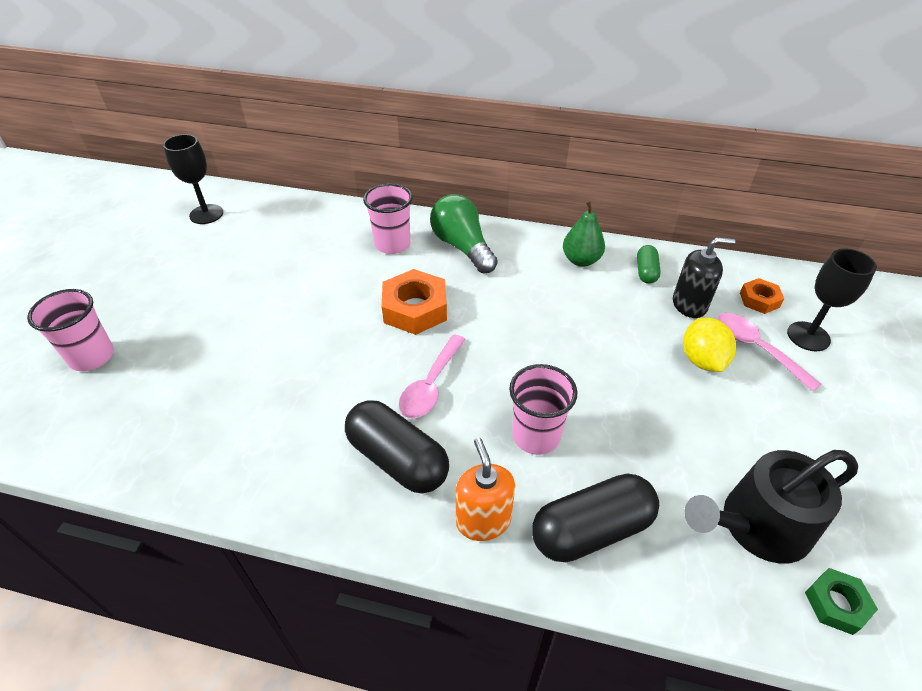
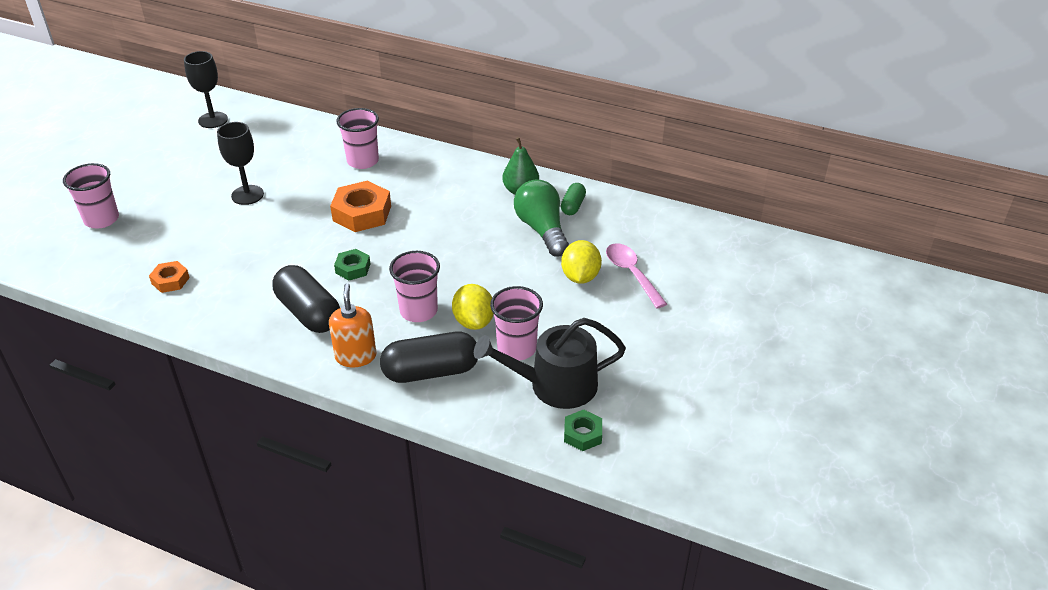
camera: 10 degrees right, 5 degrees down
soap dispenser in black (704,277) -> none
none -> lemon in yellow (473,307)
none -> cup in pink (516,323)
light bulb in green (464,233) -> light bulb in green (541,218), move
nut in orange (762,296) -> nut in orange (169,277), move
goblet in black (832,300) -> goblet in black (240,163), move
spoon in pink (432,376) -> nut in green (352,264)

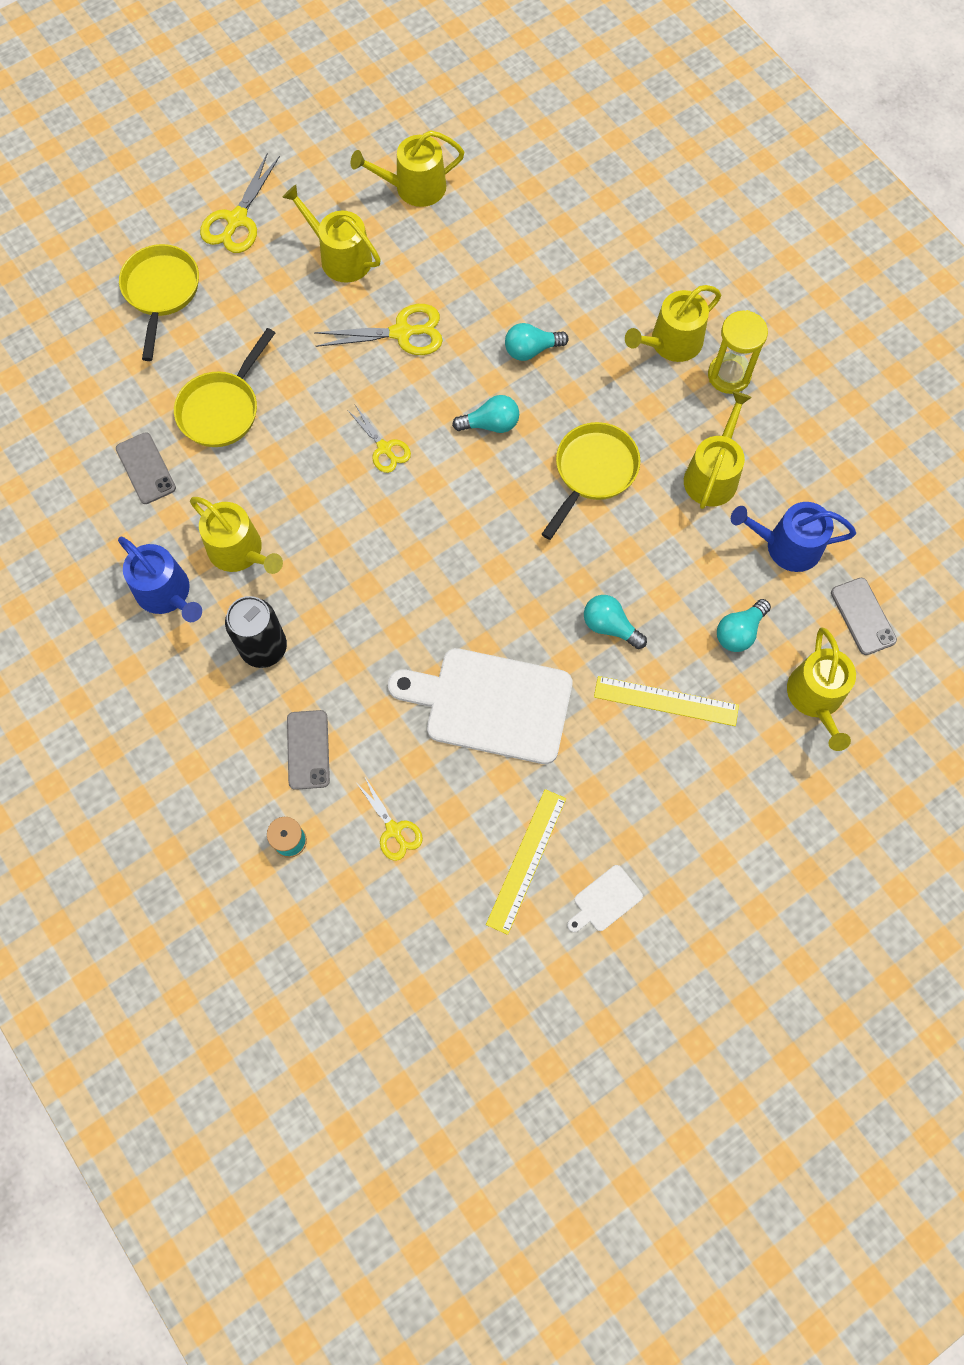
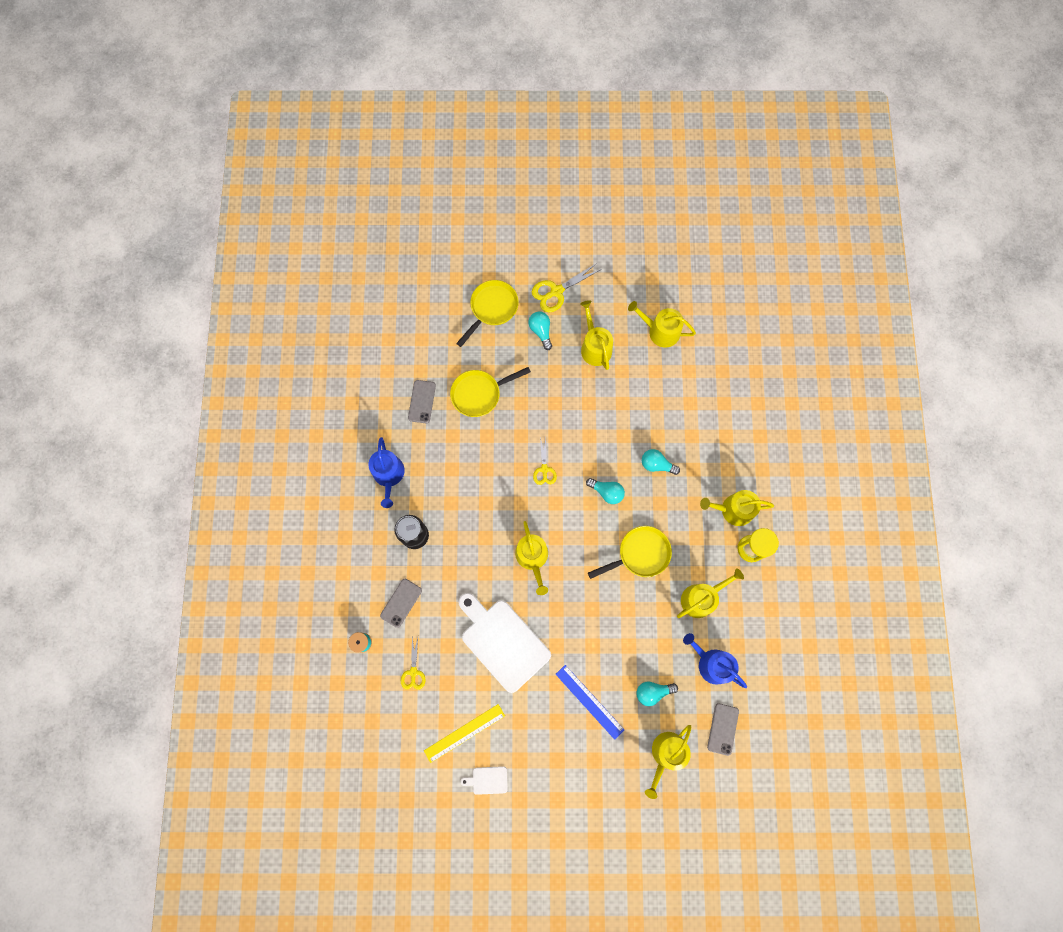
camera: 35 degrees right, 5 degrees up
scissors in yellow (378,329) -> none
watering can in yellow (236,535) -> watering can in yellow (531,558), move
light bulb in turquoise (615,622) -> light bulb in turquoise (540,331), move
ruler in yellow (666,701) -> ruler in blue (590,702)

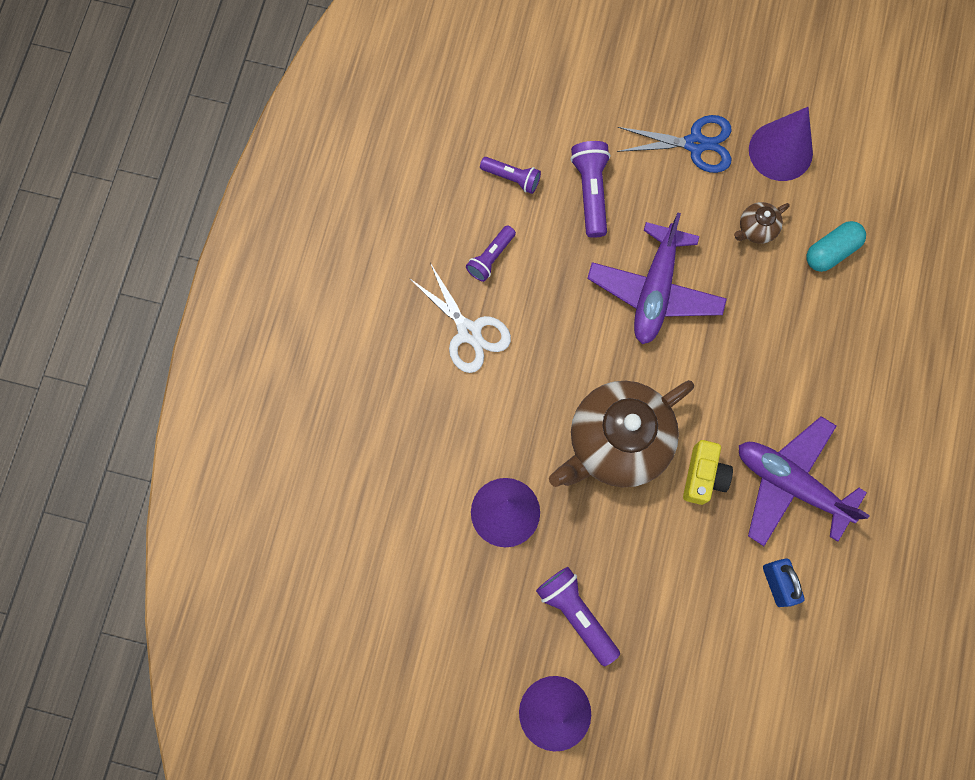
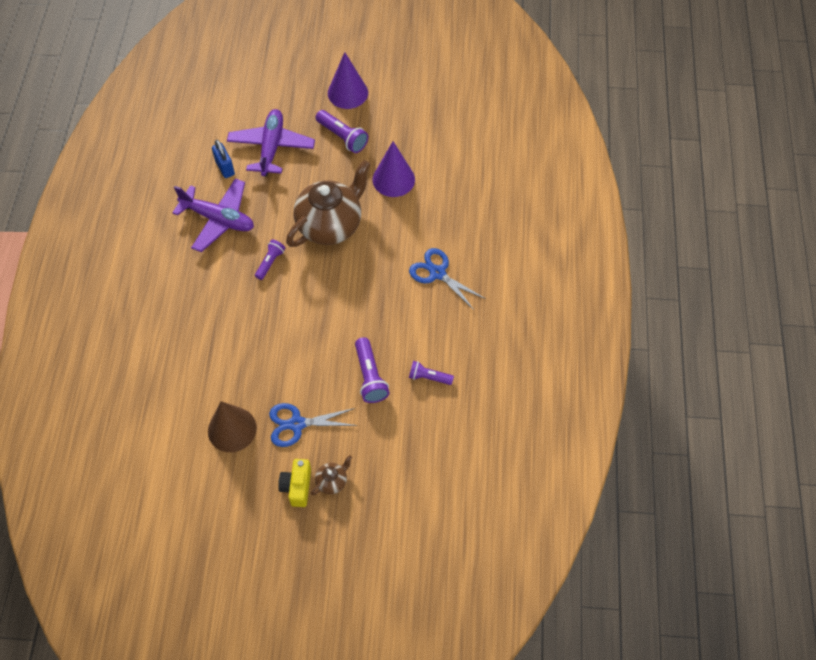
camera: 170 degrees right, 15 degrees down
capsule in turquoise (836,246) -> none
flashlight in purple (491,253) -> flashlight in purple (270,259), move
plane in purple (657,278) -> plane in purple (271,143), move
camera in yellow (708,472) -> camera in yellow (294,483), move
teapot in brown (762,223) -> teapot in brown (331,475), move
scissors in white (460,318) -> scissors in blue (447,279)
cone in purple (781,144) -> cone in brown (232,426)

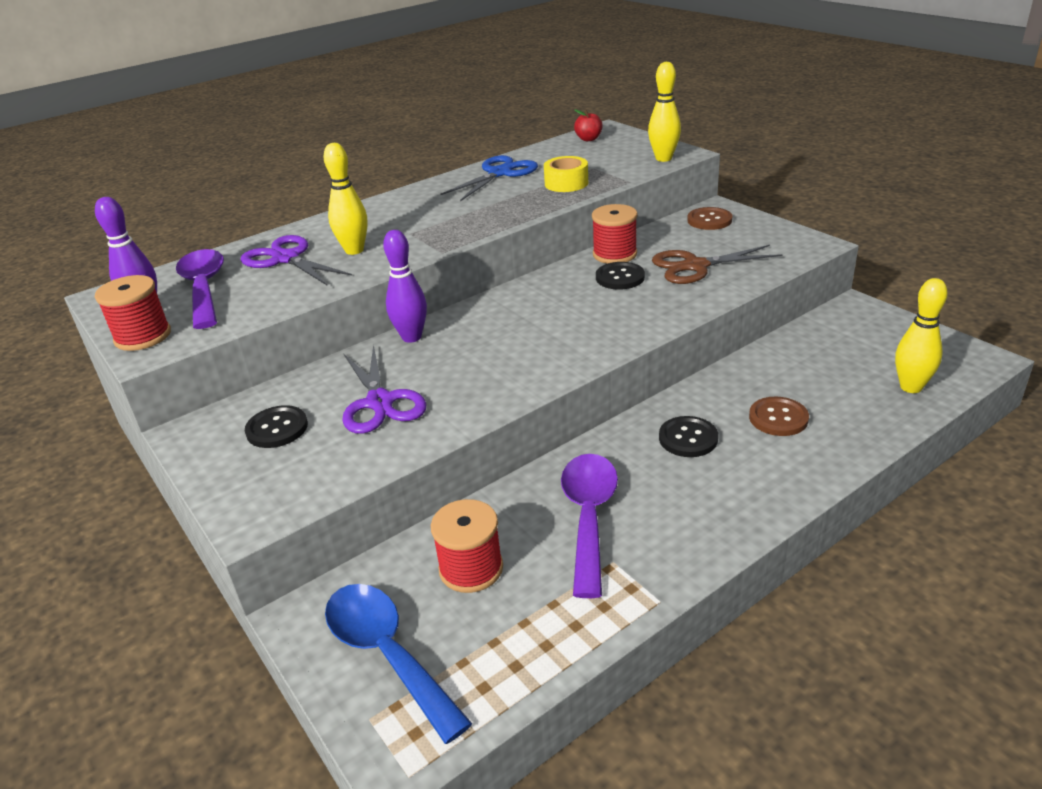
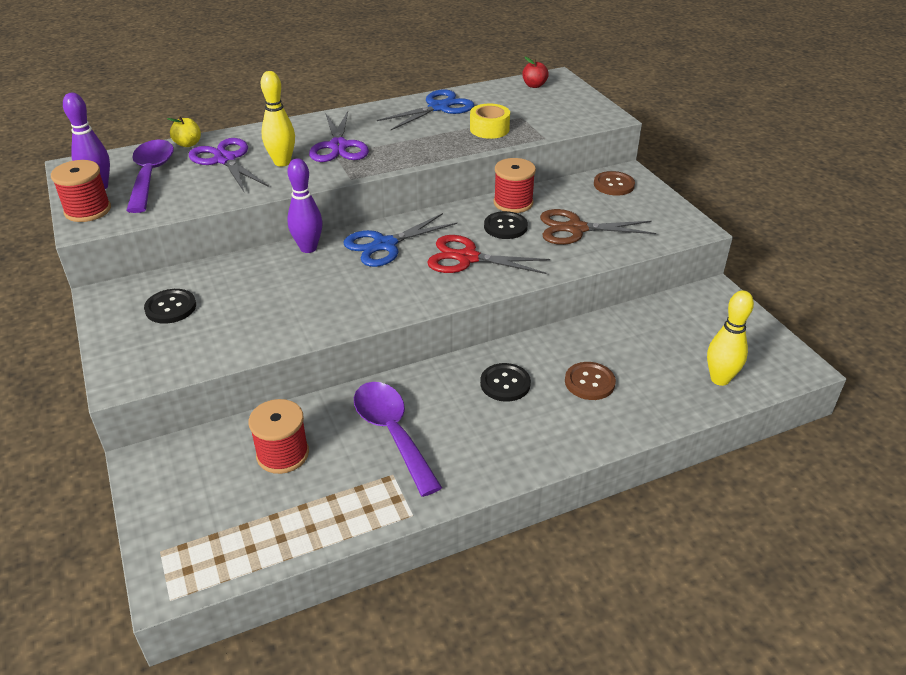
camera: 10 degrees right, 5 degrees up
spoon in blue (398,664) -> none
bowling pin in yellow (664,112) -> none
none -> apple in yellow (184,131)
none -> scissors in blue (400,240)
none -> scissors in red (488,254)
scissors in purple (384,389) -> scissors in purple (339,136), move
spoon in purple (589,526) -> spoon in purple (398,439), 45 degrees counterclockwise

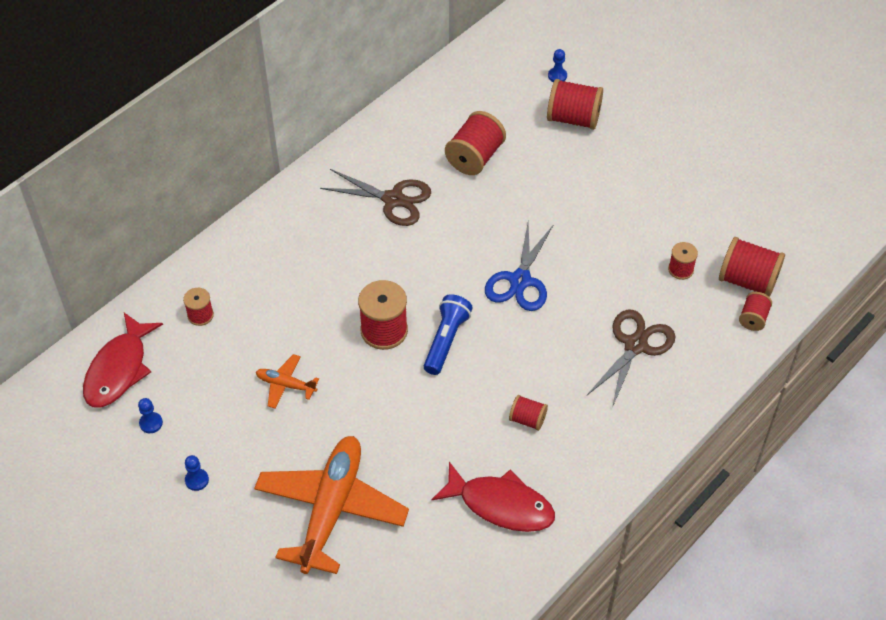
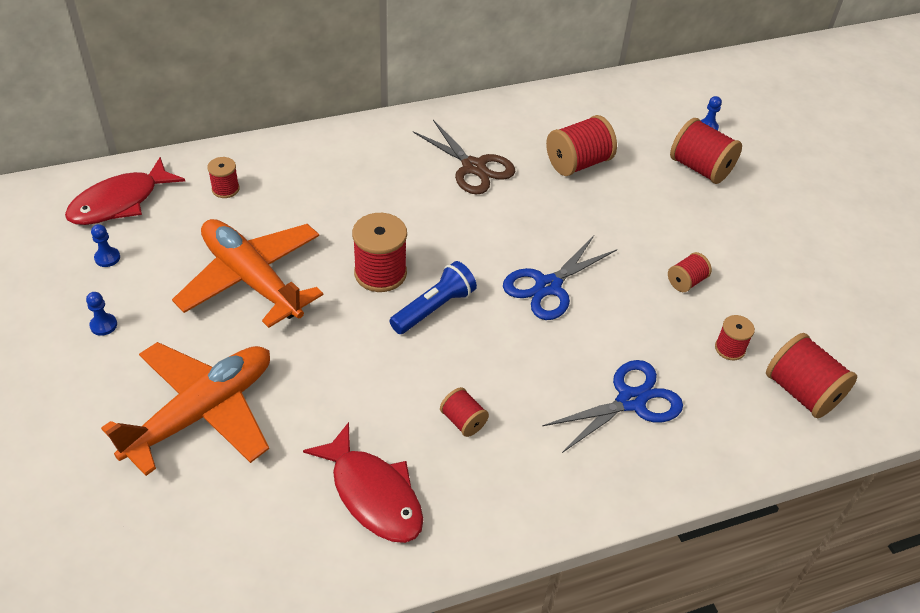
camera: 25 degrees right, 5 degrees down
spool in red (755,311) -> spool in red (690,272), move
scissors in brown (631,359) -> scissors in blue (612,406)
plane in orange (287,381) -> plane in orange (247,273), x2.24

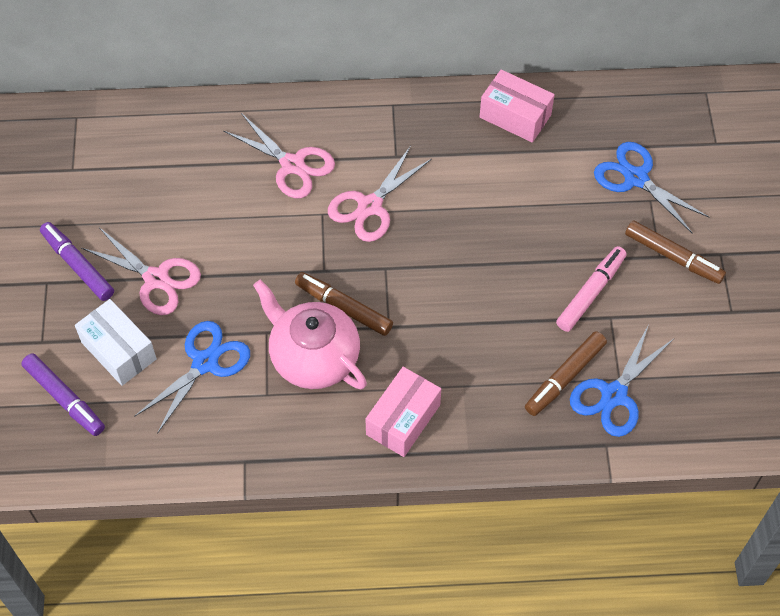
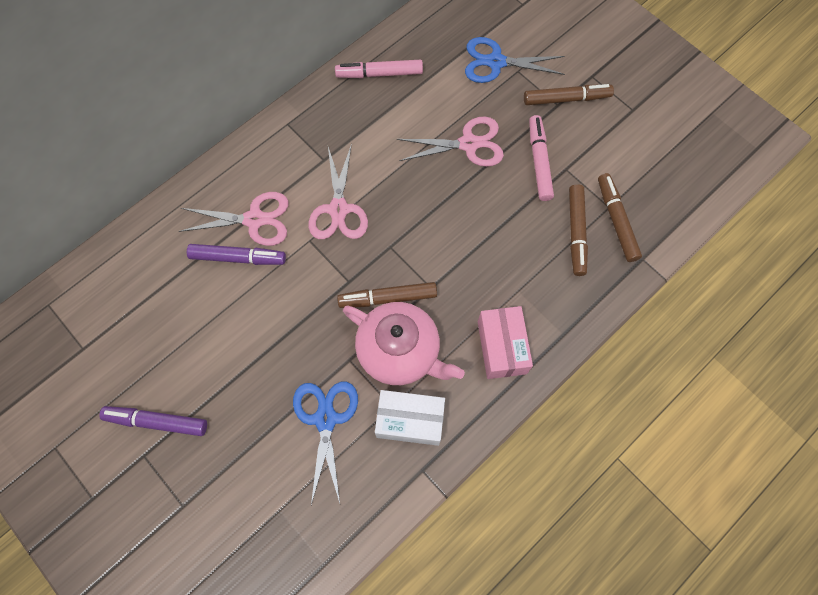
camera: 40 degrees left, 10 degrees up
marker in purple (63,394) -> marker in purple (236,254), move
box in white (116,342) -> box in white (410,418), move
scissors in pink (141,271) -> scissors in pink (450,141), move
box in pink (517,106) -> marker in pink (379,69)
scissors in blue (622,381) -> marker in brown (620,217)
teapot in pink (310,334) -> teapot in pink (404,343), 150 degrees counterclockwise

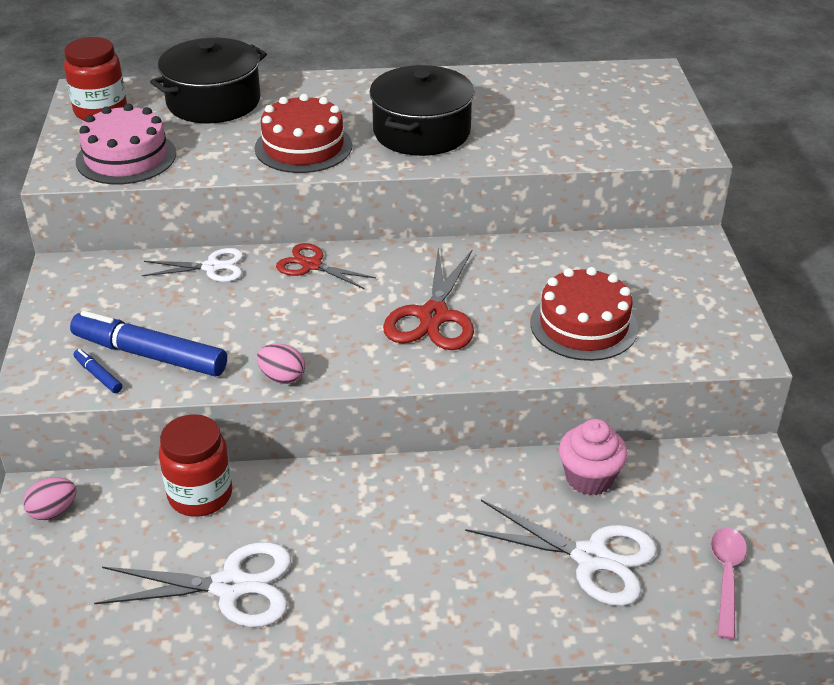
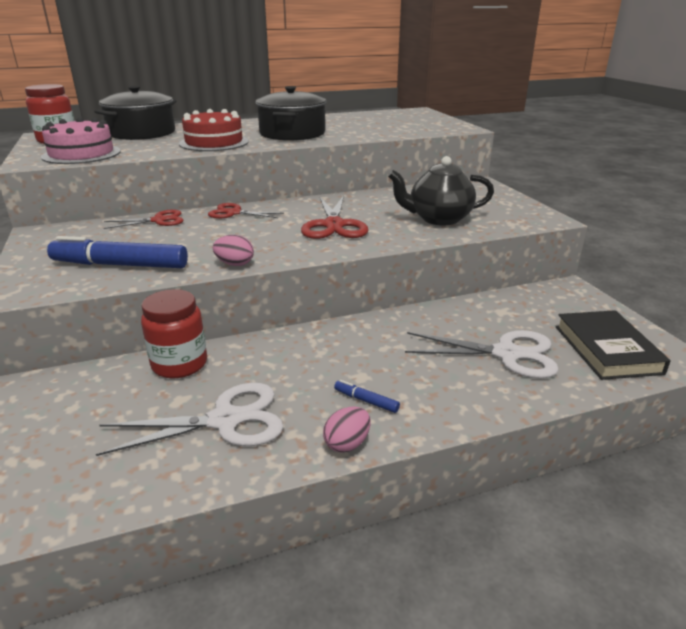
camera: 15 degrees left, 10 degrees down
cupcake in pink (593,457) -> none
egg in pink (50,498) -> egg in pink (347,430), move
marker in blue (98,371) -> marker in blue (367,396), move
cake in red (584,314) -> teapot in black (441,190)
spoon in pink (729,584) -> book in black (613,345)
scissors in white (192,265) -> scissors in red (144,219)

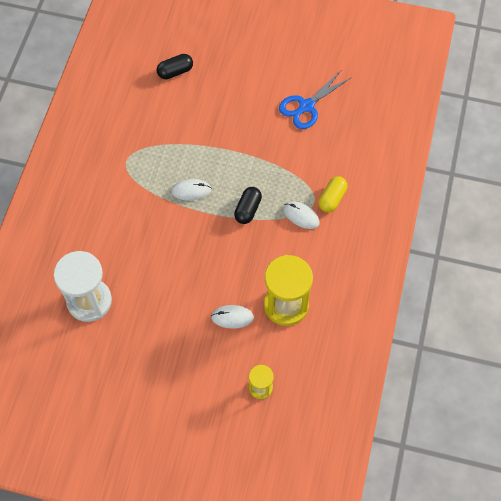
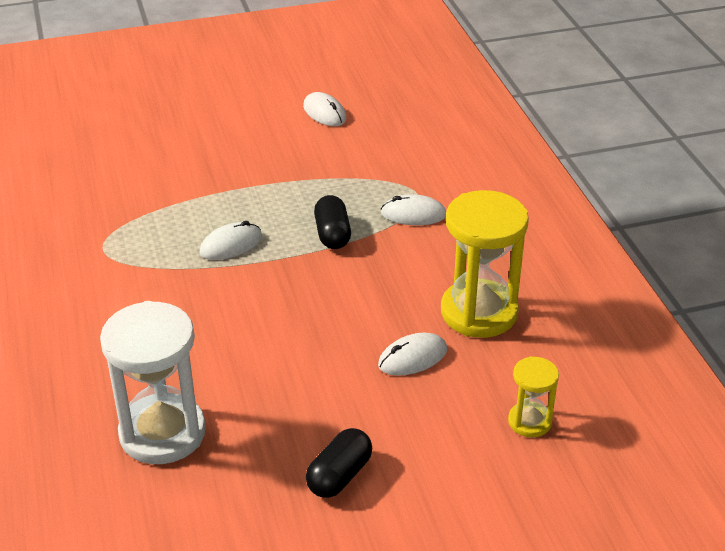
camera: 30 degrees left, 25 degrees down
capsule in yellow (332,194) -> none
capsule in black (175,66) -> capsule in black (339,463), move
scissors in blue (315,100) -> mouse in white (324,109)

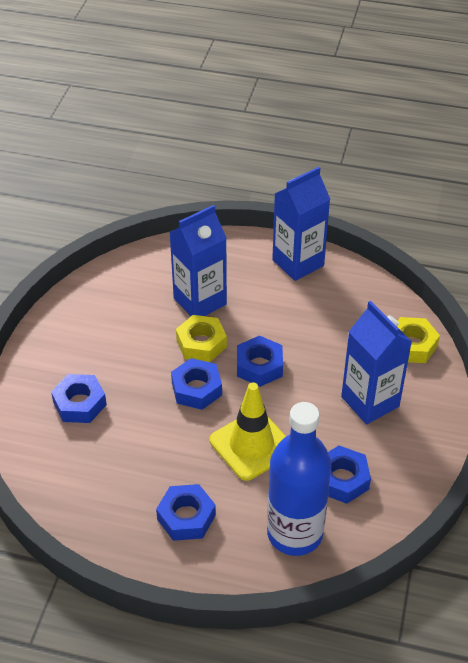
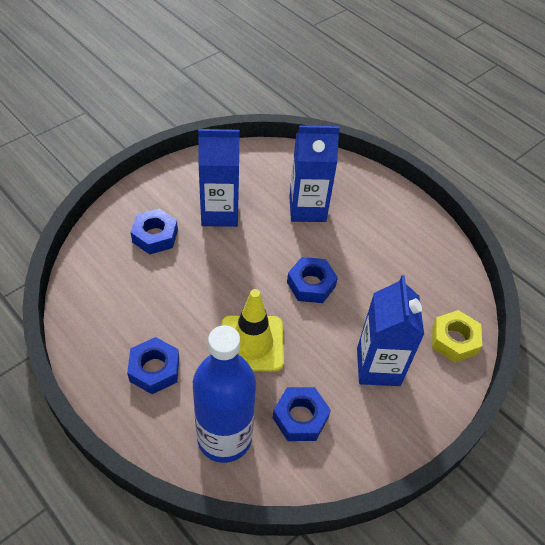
camera: 30 degrees right, 5 degrees up
nut in blue (196,384) -> none
nut in yellow (201,338) -> none
carton in blue (301,224) -> carton in blue (219,178), move

